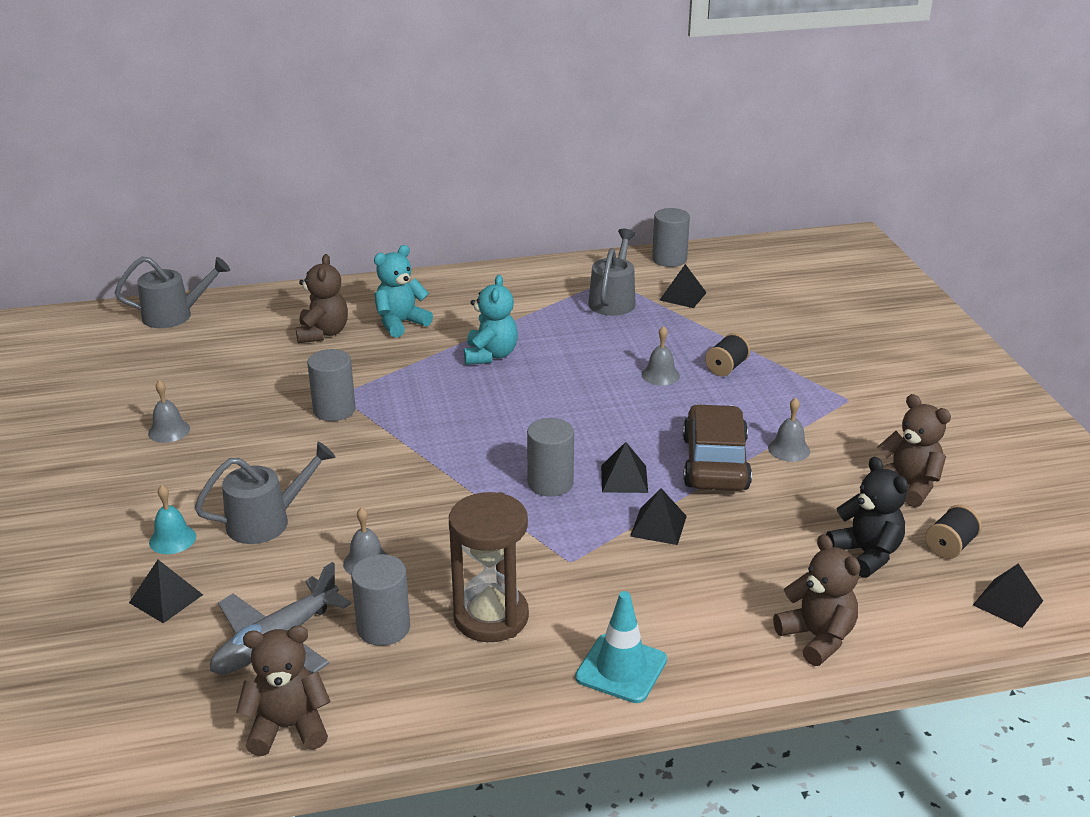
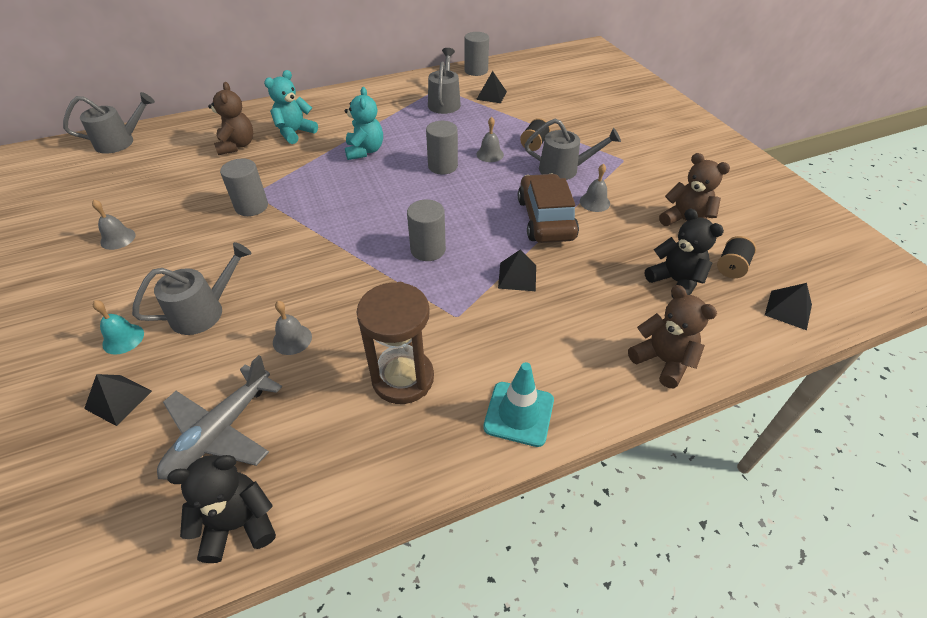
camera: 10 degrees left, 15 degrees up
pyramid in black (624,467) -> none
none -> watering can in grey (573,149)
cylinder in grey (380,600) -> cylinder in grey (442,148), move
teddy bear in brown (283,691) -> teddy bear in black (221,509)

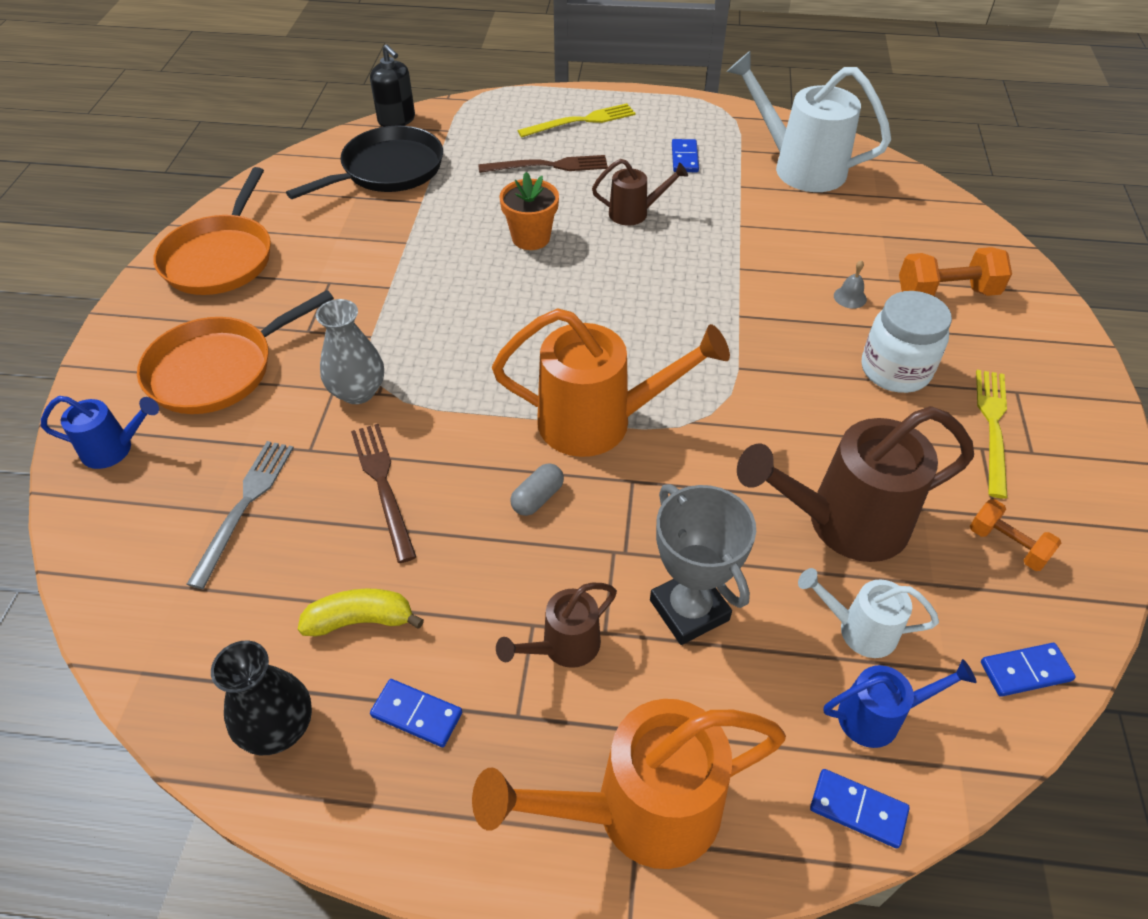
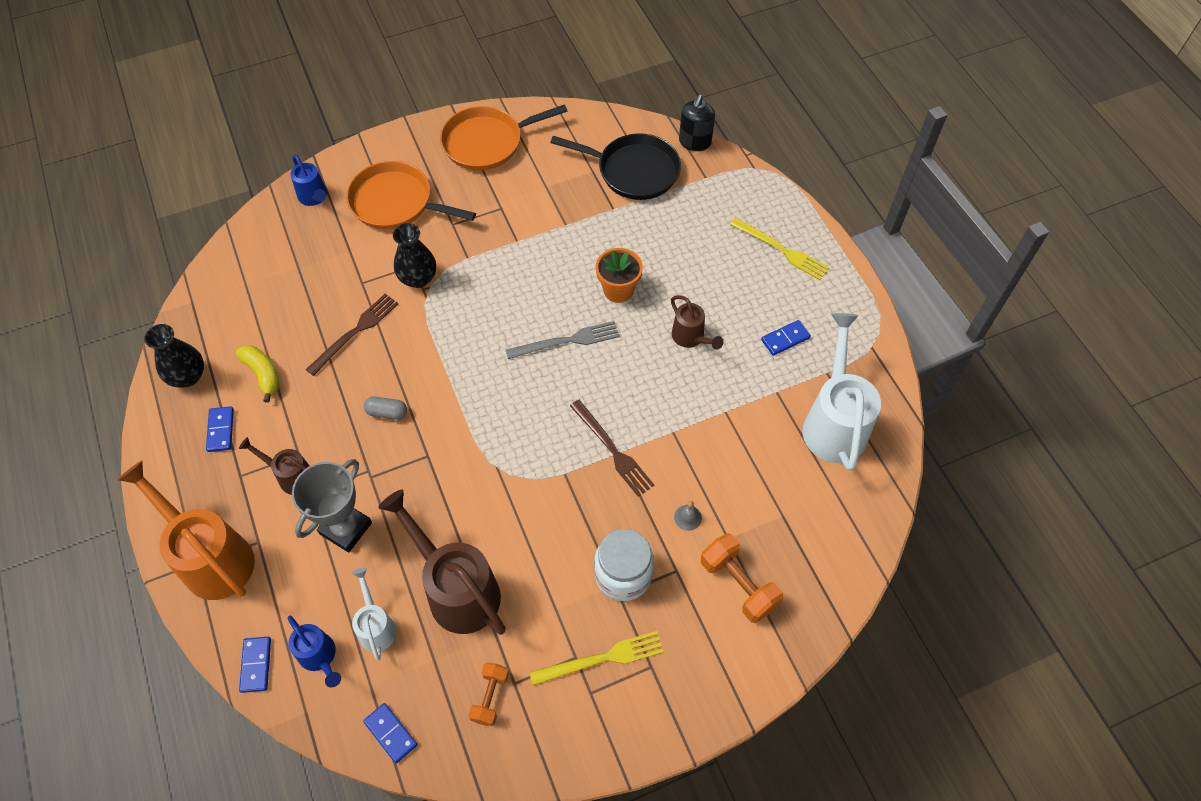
camera: 60 degrees right, 10 degrees up
watering can in orange (611,382) -> none
fork in grey (240,515) -> fork in grey (563,340), move
fork in brown (543,164) -> fork in brown (612,448), move
vase in grey (350,351) -> vase in black (414,255)

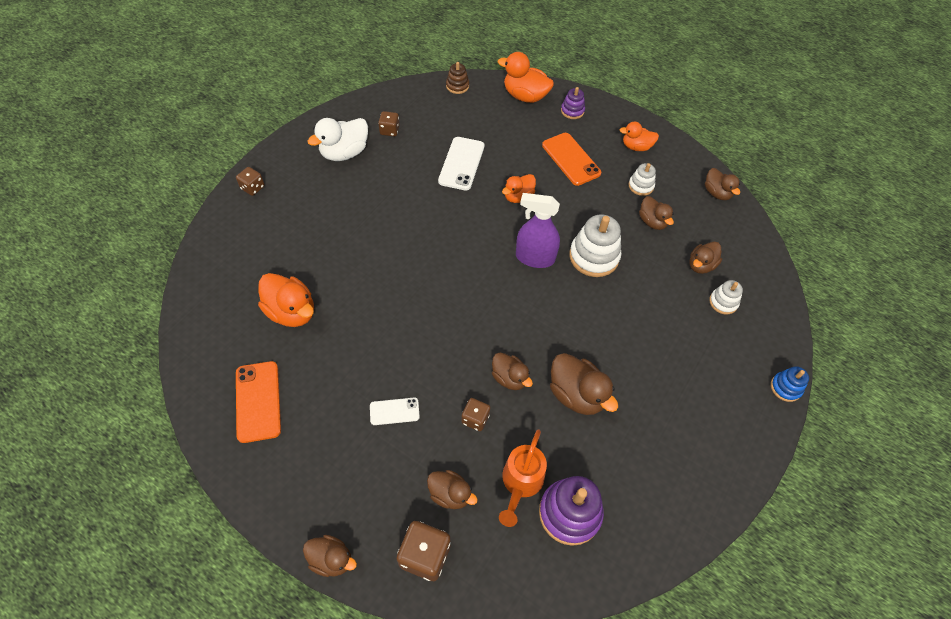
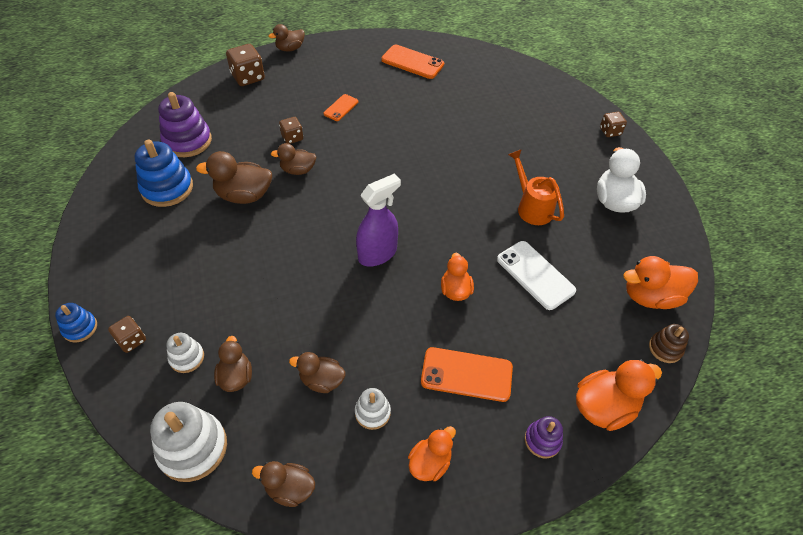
camera: 130 degrees right, 5 degrees down
duck in brown (452,489) -> none
none -> stacking toy in blue (164,173)
duck in orange (286,300) -> duck in orange (660,282), move
dice in brown (389,123) -> dice in brown (127,334), move
watering can in orange (523,478) -> watering can in orange (536,187), move
stacking toy in white (595,246) -> stacking toy in white (188,442), move
phone in white (395,411) -> phone in orange (341,107)

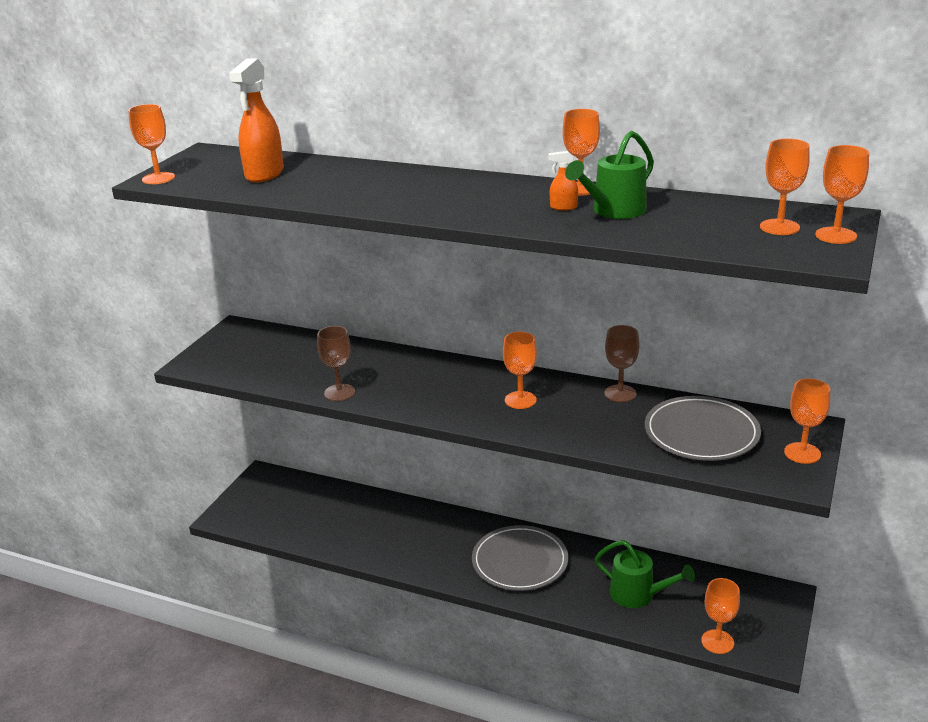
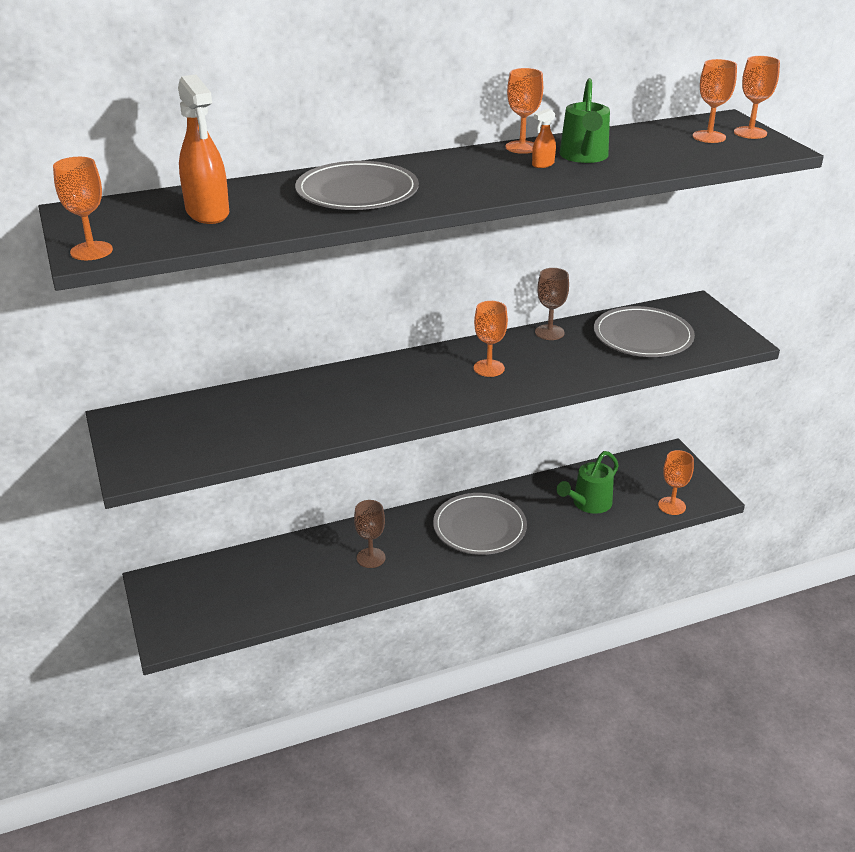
camera: 45 degrees left, 5 degrees up
goblet in orange (807,421) -> none
none -> plate in grey (357,185)
goblet in brown (336,363) -> goblet in brown (370,534), move
watering can in green (645,574) -> watering can in green (588,482), 150 degrees clockwise

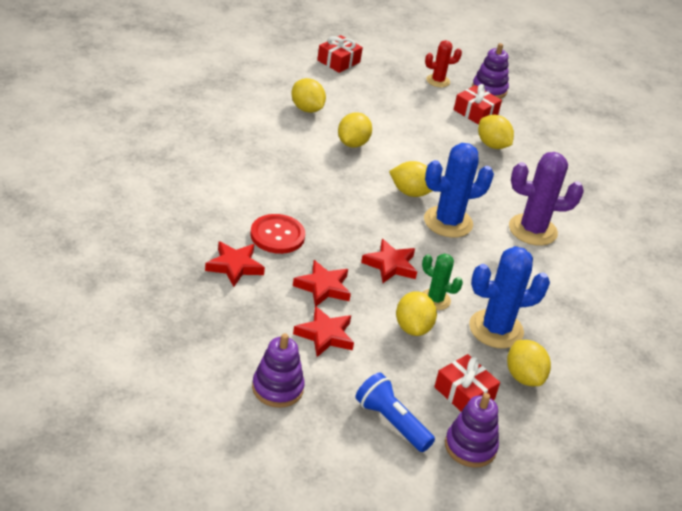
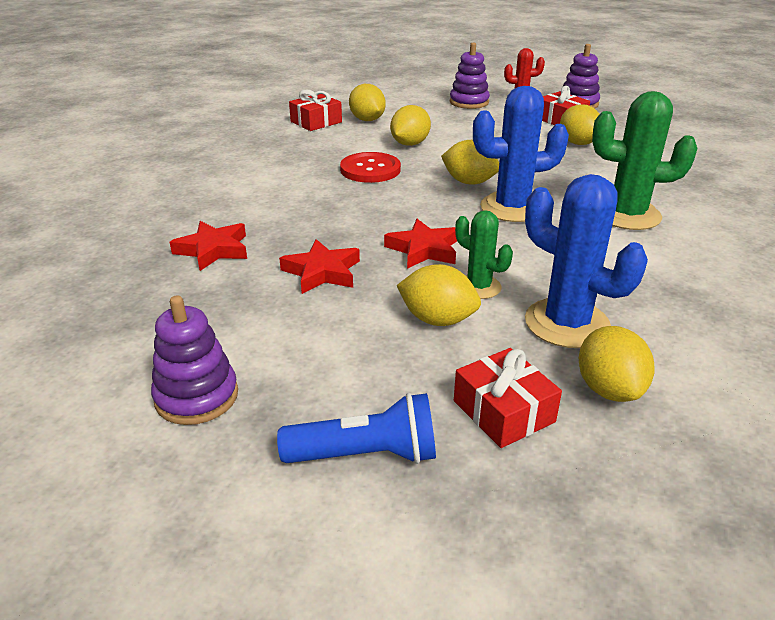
camera: 15 degrees right, 5 degrees down
star in red (323,331) -> none
button in red (277,234) -> button in red (370,167), move
gift in red (340,54) -> gift in red (315,110), move
stacking toy in purple (472,430) -> stacking toy in purple (470,75), move
cactus in purple (546,199) -> cactus in green (645,160)
flashlight in blue (395,412) -> flashlight in blue (356,428), 120 degrees clockwise
lemon in yellow (416,313) -> lemon in yellow (439,295), 75 degrees counterclockwise
cactus in blue (509,297) -> cactus in blue (586,261), 45 degrees clockwise

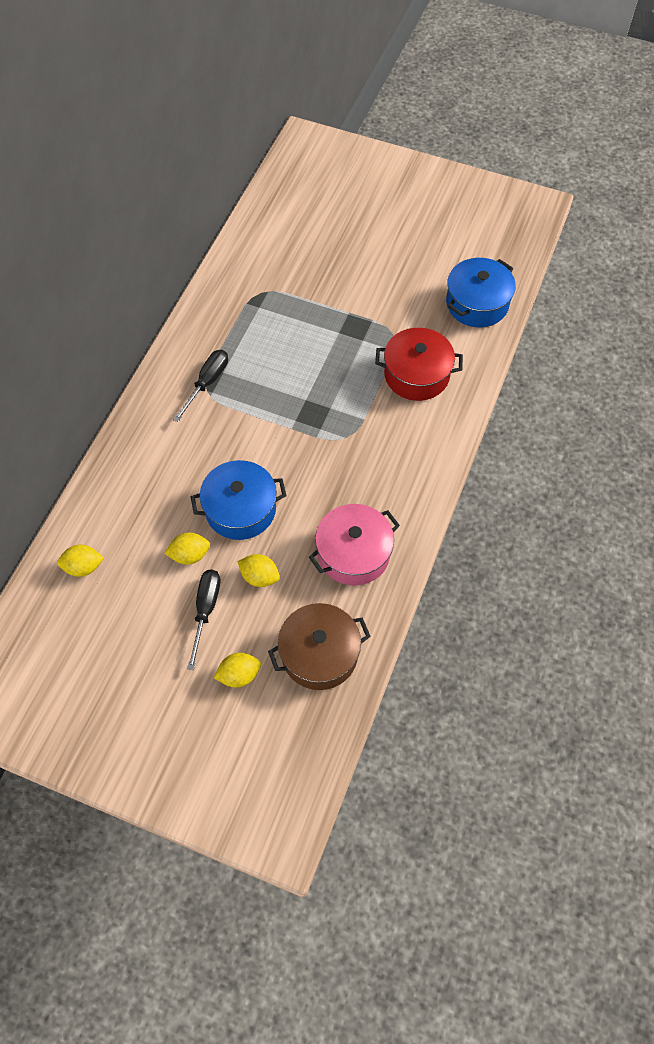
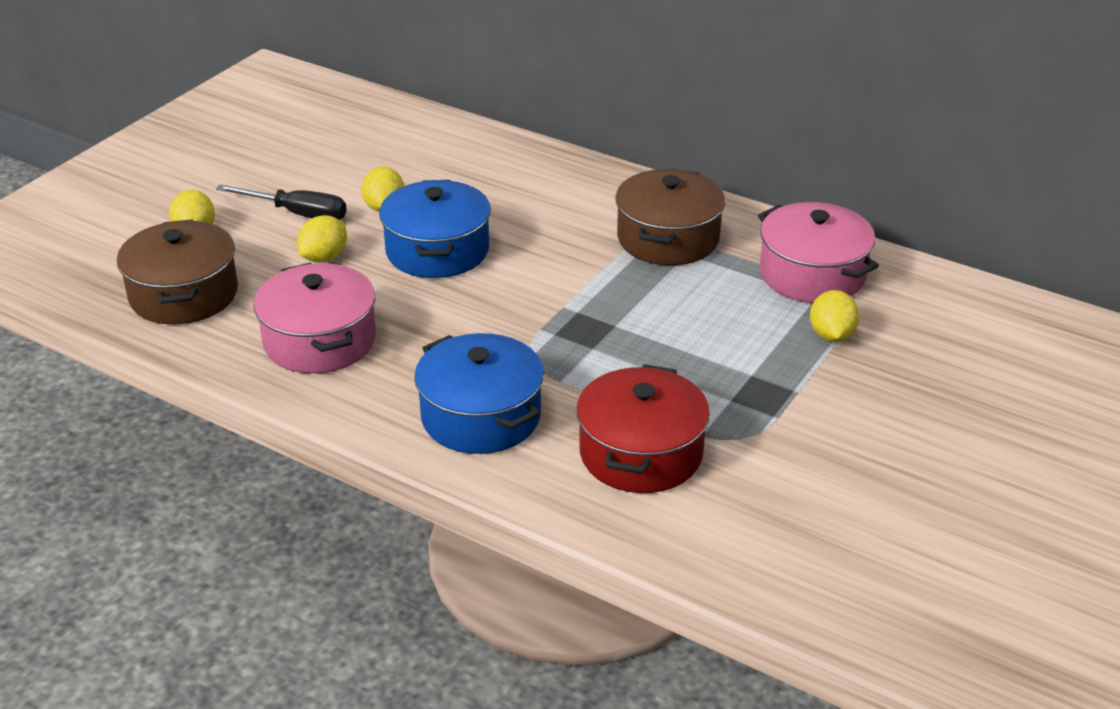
camera: 100 degrees right, 25 degrees down
none -> pot in pink (818,252)
lemon in yellow (80,561) -> lemon in yellow (835,316), move
pot in blue (481,292) -> pot in blue (479,393), move
screwdriver in black (200,386) -> pot in brown (670,216)

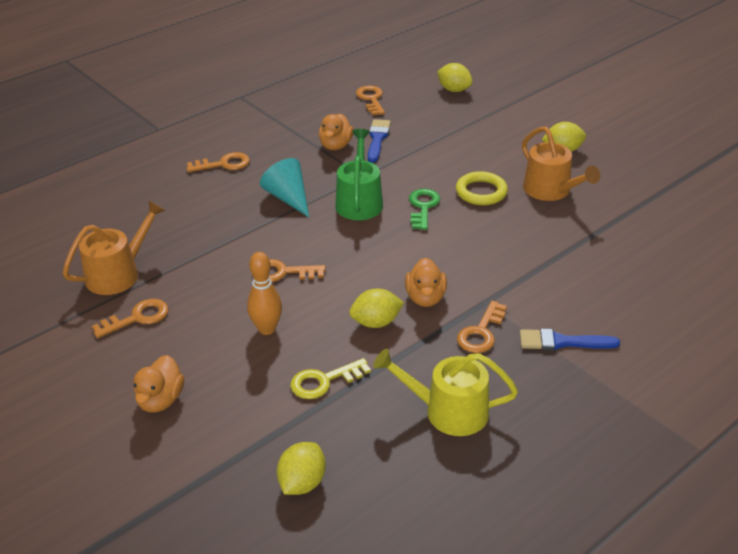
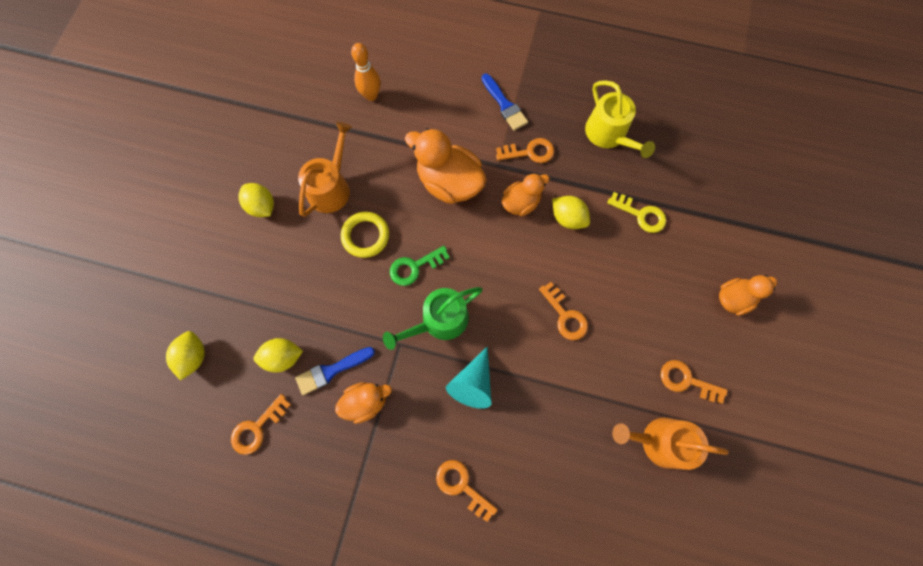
camera: 125 degrees left, 35 degrees up
none -> duck in orange (446,166)
bowling pin in orange (264,293) -> bowling pin in orange (366,72), move
lemon in yellow (301,468) -> lemon in yellow (278,355), move

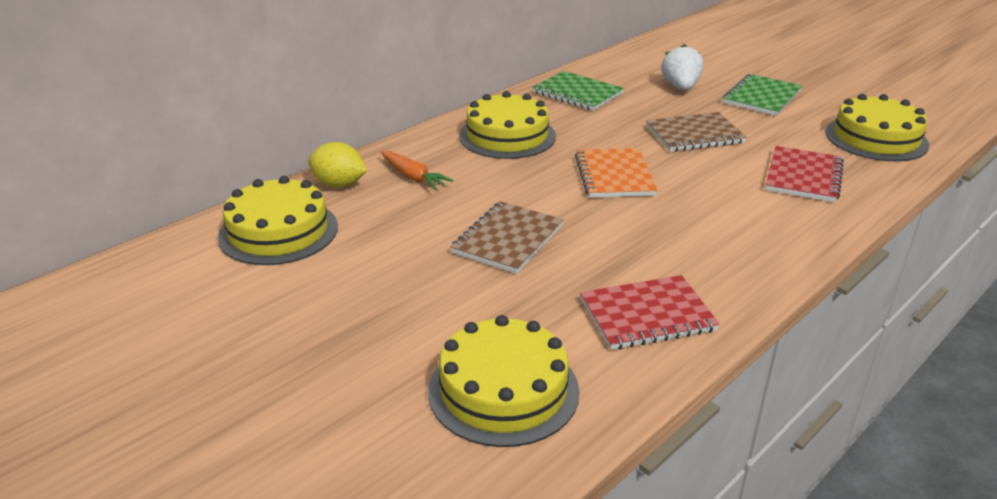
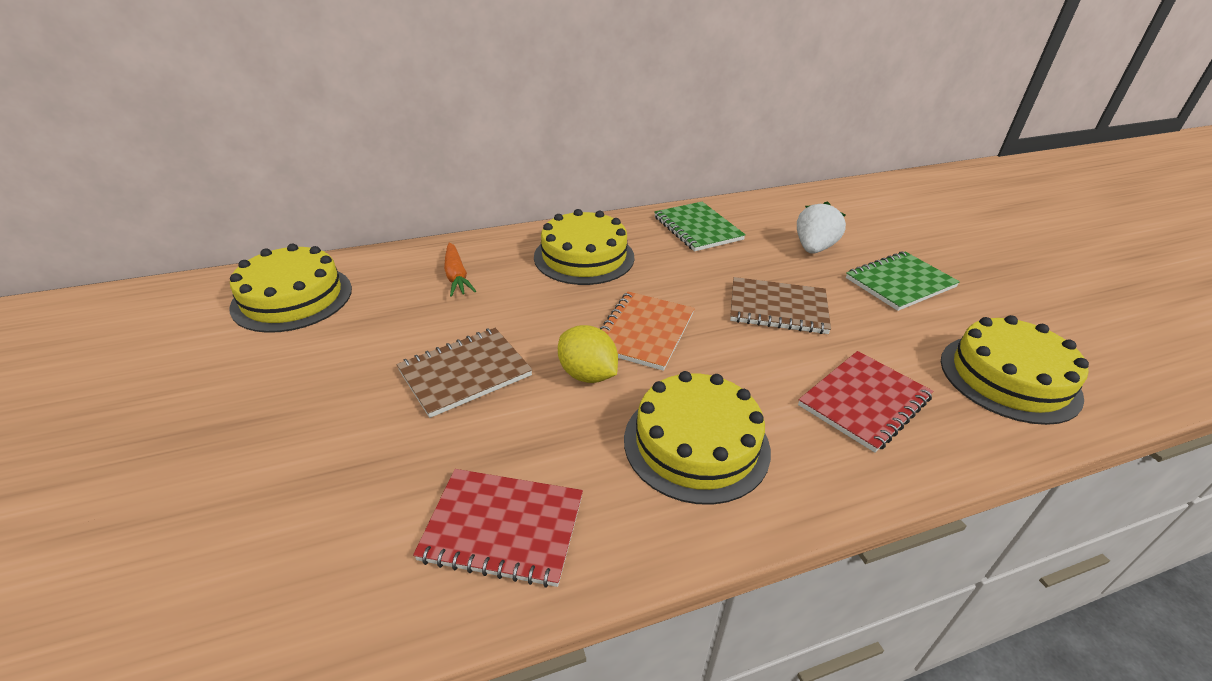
camera: 25 degrees right, 5 degrees up
lemon in yellow (337,165) -> lemon in yellow (588,354), move
cake in yellow (504,381) -> cake in yellow (697,438), move

